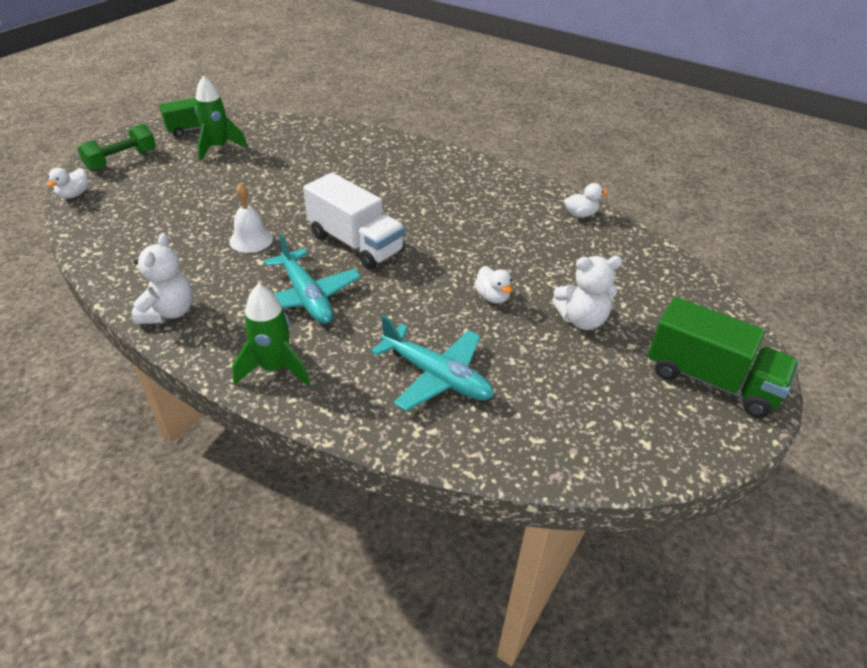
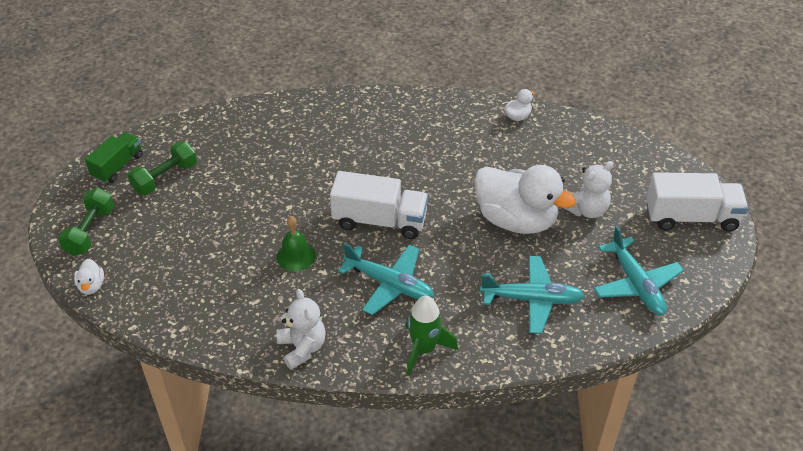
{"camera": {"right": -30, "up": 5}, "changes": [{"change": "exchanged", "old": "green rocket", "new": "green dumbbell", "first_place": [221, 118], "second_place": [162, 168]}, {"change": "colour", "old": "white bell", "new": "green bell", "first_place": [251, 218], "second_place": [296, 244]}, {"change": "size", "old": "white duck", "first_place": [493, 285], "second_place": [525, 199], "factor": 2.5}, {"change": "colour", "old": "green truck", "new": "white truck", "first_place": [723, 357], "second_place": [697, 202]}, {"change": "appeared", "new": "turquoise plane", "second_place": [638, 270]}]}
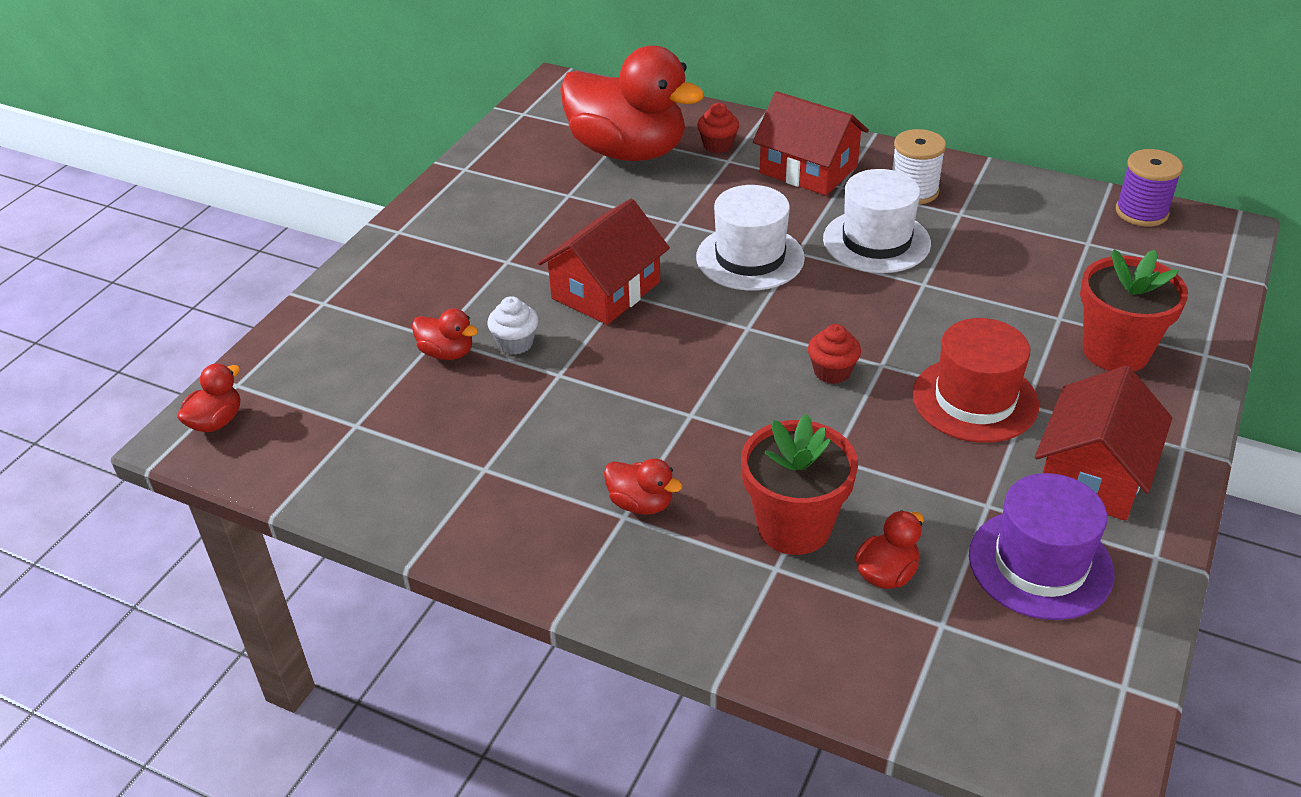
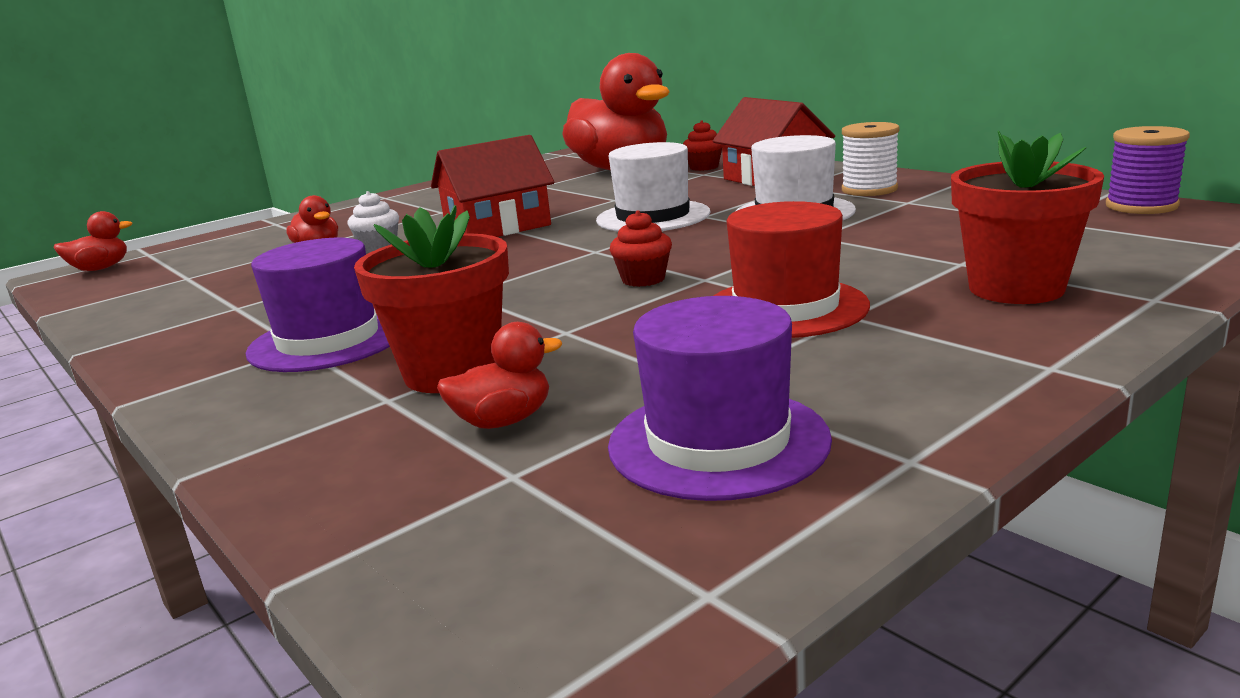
{"camera": {"right": 25, "up": -20}, "changes": [{"change": "missing", "old": "red house", "first_place": [1103, 443]}, {"change": "exchanged", "old": "red duck", "new": "purple hat", "first_place": [643, 487], "second_place": [318, 305]}]}
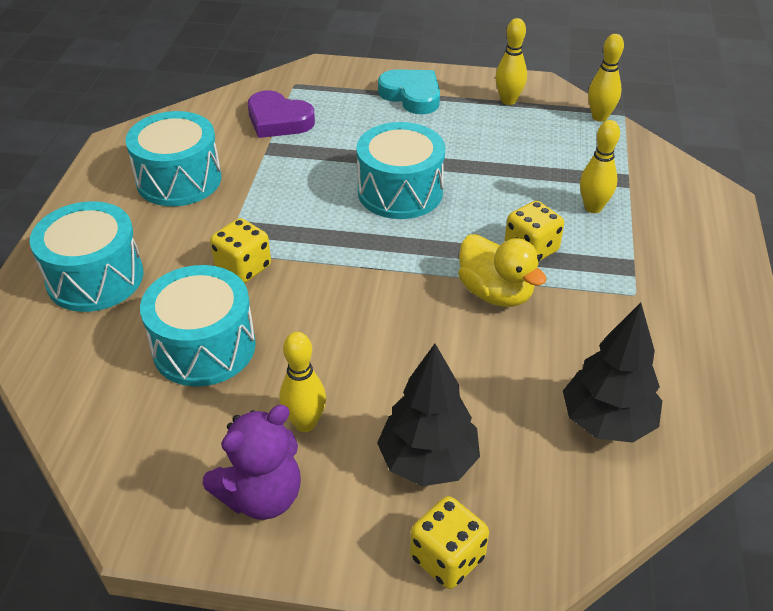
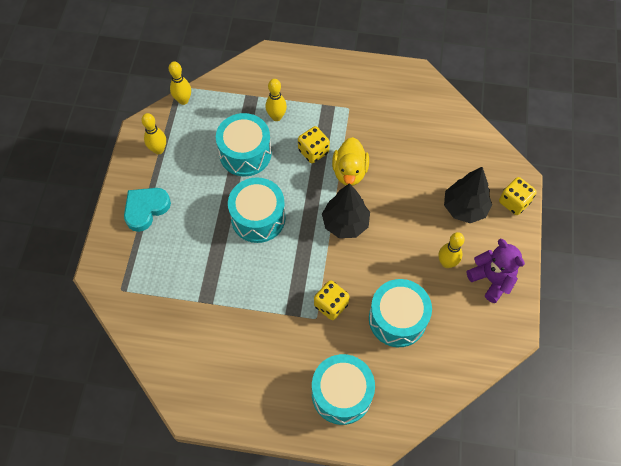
{"camera": {"right": -90, "up": 20}, "changes": [{"change": "missing", "old": "purple heart", "first_place": [281, 114]}, {"change": "relocated", "old": "turquoise drum", "first_place": [173, 158], "second_place": [244, 145]}, {"change": "spun", "old": "yellow duck", "first_place": [502, 270], "second_place": [350, 161], "degrees": 135}, {"change": "relocated", "old": "black tree", "first_place": [612, 373], "second_place": [346, 210]}]}
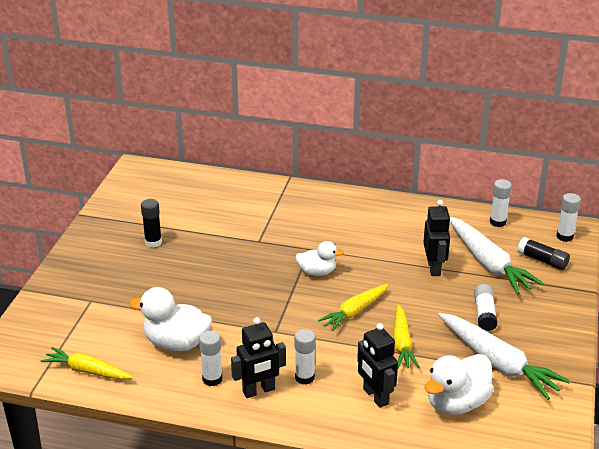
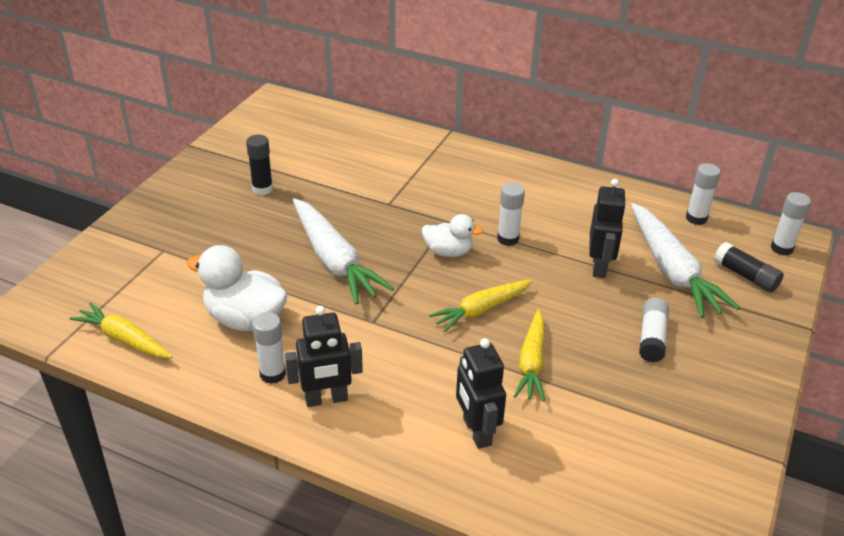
{"camera": {"right": 10, "up": 5}, "changes": [{"change": "relocated", "old": "white carrot", "first_place": [504, 356], "second_place": [343, 251]}, {"change": "relocated", "old": "white glue stick", "first_place": [305, 357], "second_place": [511, 214]}, {"change": "missing", "old": "white duck", "first_place": [459, 384]}]}
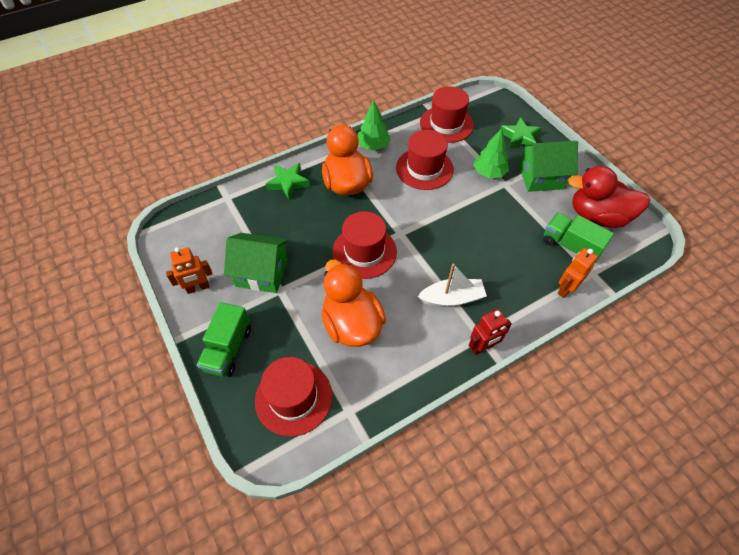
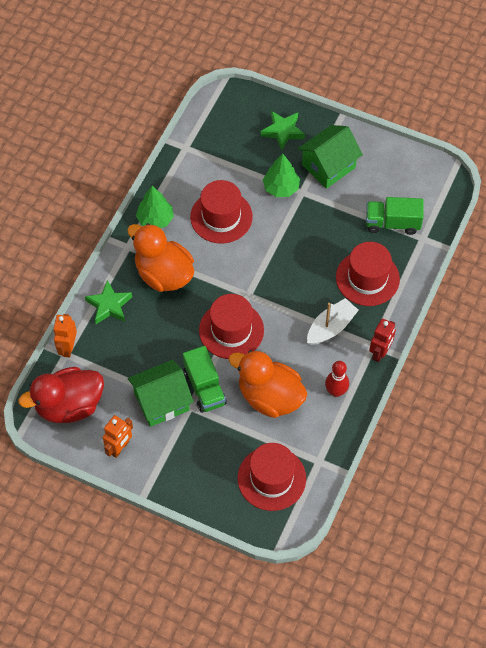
{"camera": {"right": -35, "up": 5}, "changes": [{"change": "relocated", "old": "red hat", "first_place": [447, 114], "second_place": [368, 274]}, {"change": "relocated", "old": "red duck", "first_place": [609, 197], "second_place": [61, 395]}, {"change": "relocated", "old": "orange robot", "first_place": [577, 273], "second_place": [65, 336]}, {"change": "relocated", "old": "green truck", "first_place": [224, 339], "second_place": [205, 379]}, {"change": "appeared", "new": "red bowling pin", "second_place": [337, 379]}]}
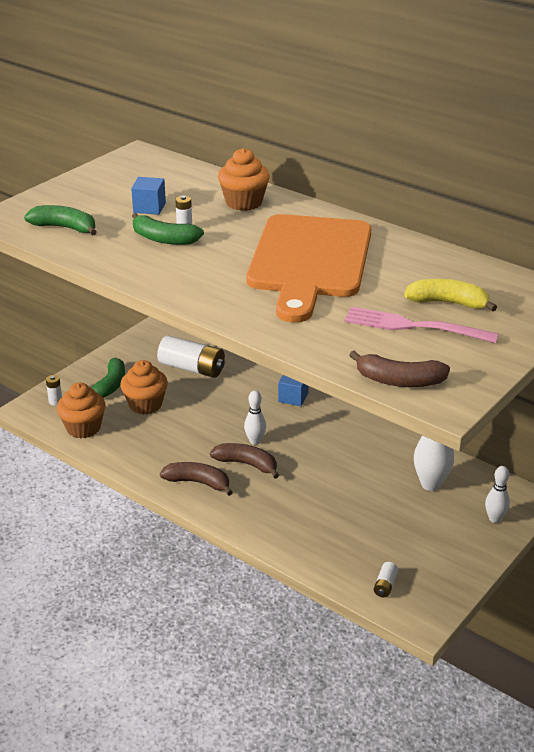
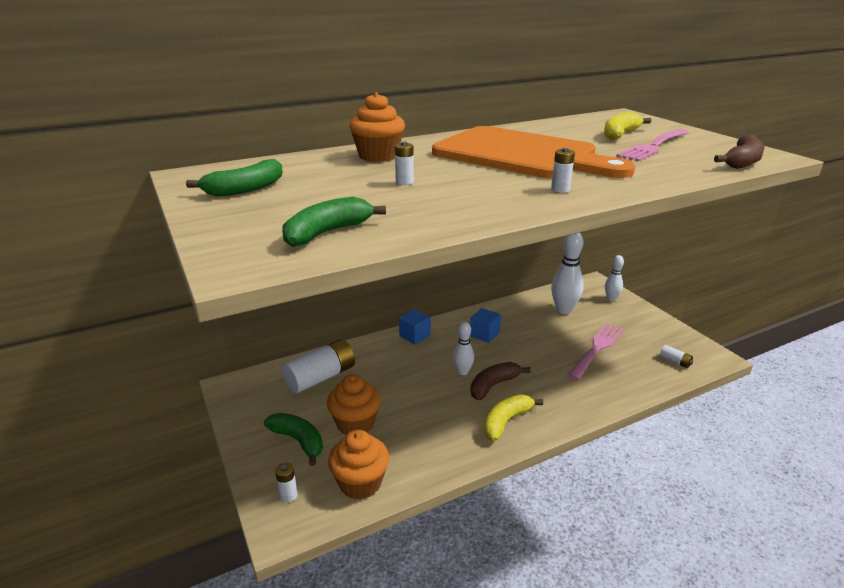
{"camera": {"right": -65, "up": -5}, "changes": [{"change": "relocated", "old": "blue cube", "first_place": [148, 196], "second_place": [485, 325]}, {"change": "relocated", "old": "green banana", "first_place": [168, 229], "second_place": [234, 178]}, {"change": "colour", "old": "brown banana", "new": "yellow banana", "first_place": [196, 479], "second_place": [513, 417]}, {"change": "appeared", "new": "white battery", "second_place": [563, 170]}, {"change": "appeared", "new": "pink fork", "second_place": [595, 352]}]}
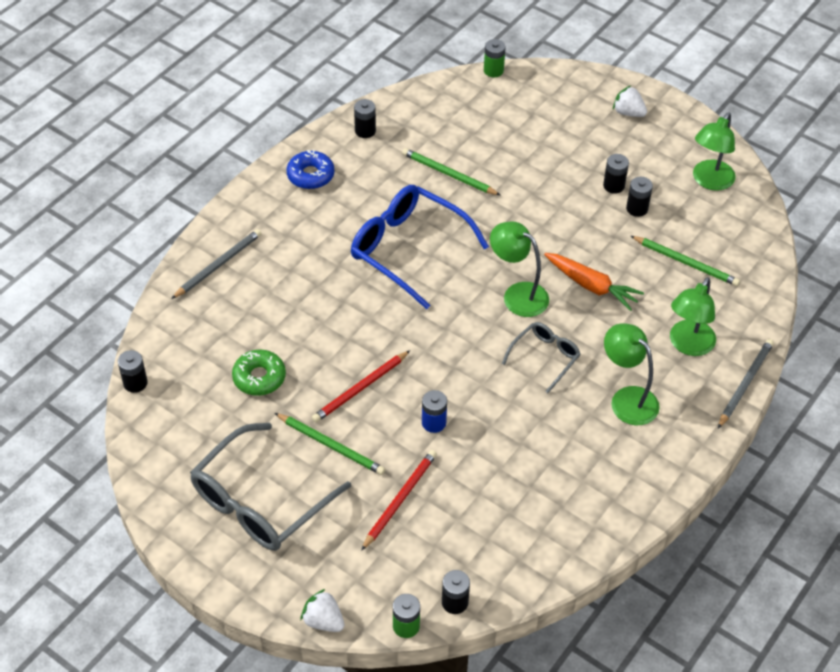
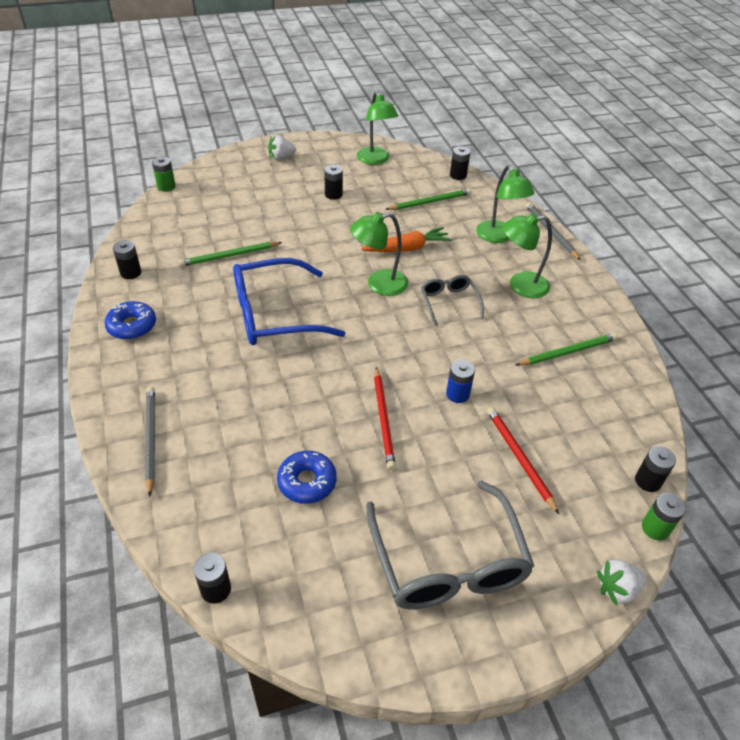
{"camera": {"right": -55, "up": -5}, "changes": [{"change": "relocated", "old": "black battery", "first_place": [639, 197], "second_place": [460, 163]}, {"change": "colour", "old": "green donut", "new": "blue donut", "first_place": [259, 373], "second_place": [307, 477]}, {"change": "relocated", "old": "green pencil", "first_place": [330, 444], "second_place": [566, 349]}]}
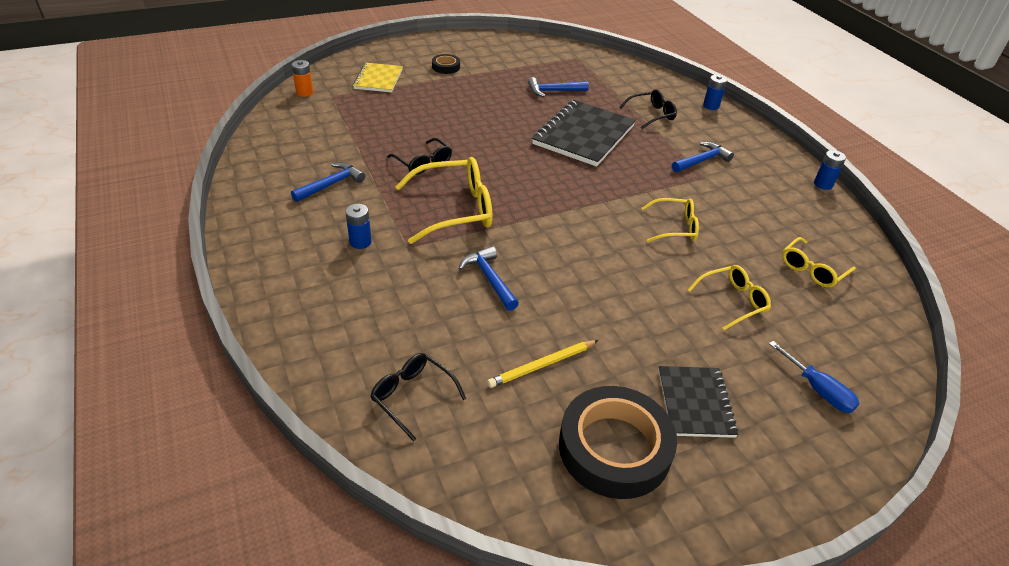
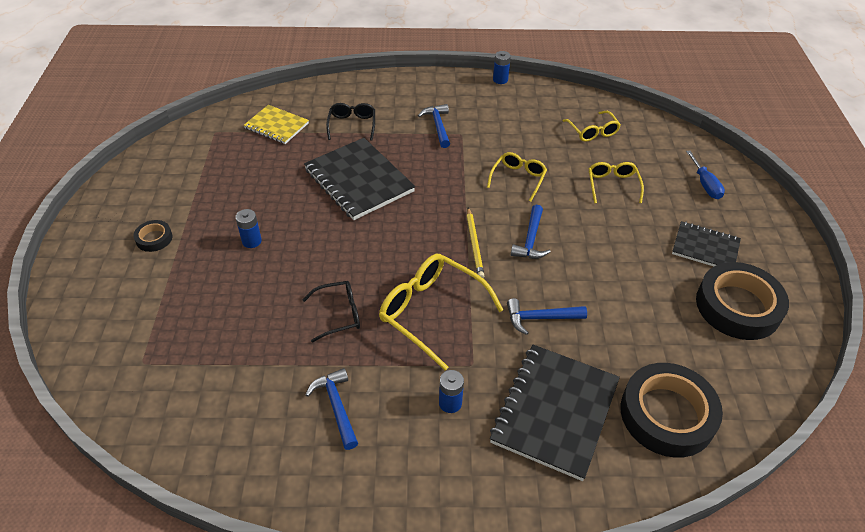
{"camera": {"right": -65, "up": 5}, "changes": [{"change": "missing", "old": "orange battery", "first_place": [302, 78]}, {"change": "relocated", "old": "yellow notebook", "first_place": [378, 77], "second_place": [276, 124]}, {"change": "relocated", "old": "blue battery", "first_place": [715, 92], "second_place": [248, 228]}, {"change": "relocated", "old": "blue hammer", "first_place": [558, 87], "second_place": [531, 232]}, {"change": "spun", "old": "yellow glasses", "first_place": [443, 200], "second_place": [441, 312], "degrees": -60}, {"change": "relocated", "old": "yellow pencil", "first_place": [542, 364], "second_place": [475, 242]}, {"change": "spun", "old": "blue screwdriver", "first_place": [814, 377], "second_place": [705, 174], "degrees": 90}, {"change": "exchanged", "old": "black glasses", "new": "black tape", "first_place": [418, 397], "second_place": [672, 410]}, {"change": "appeared", "new": "black notebook", "second_place": [555, 413]}]}
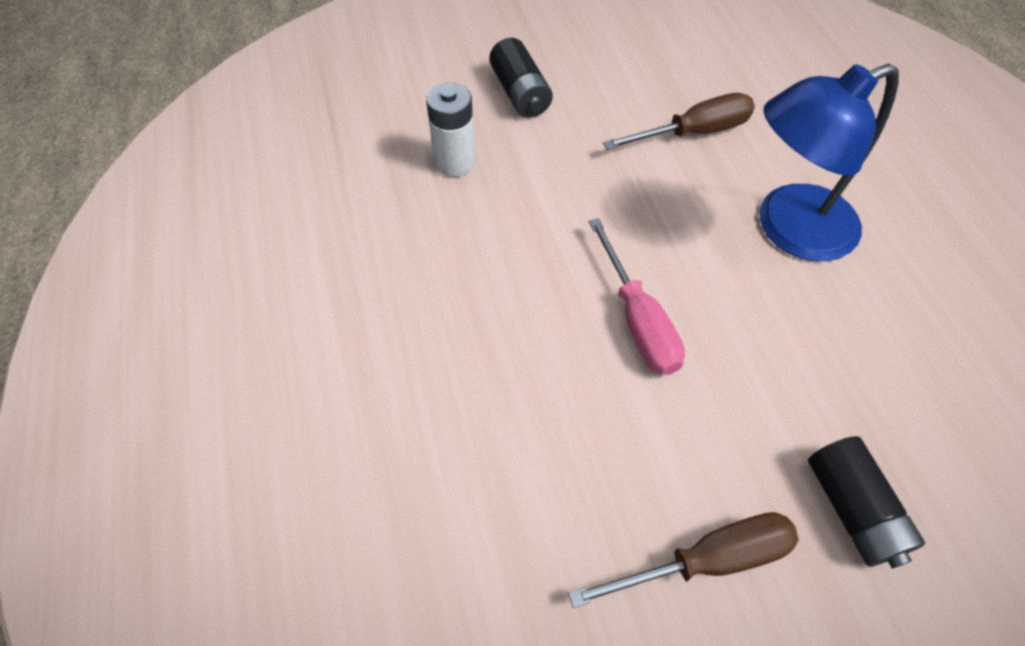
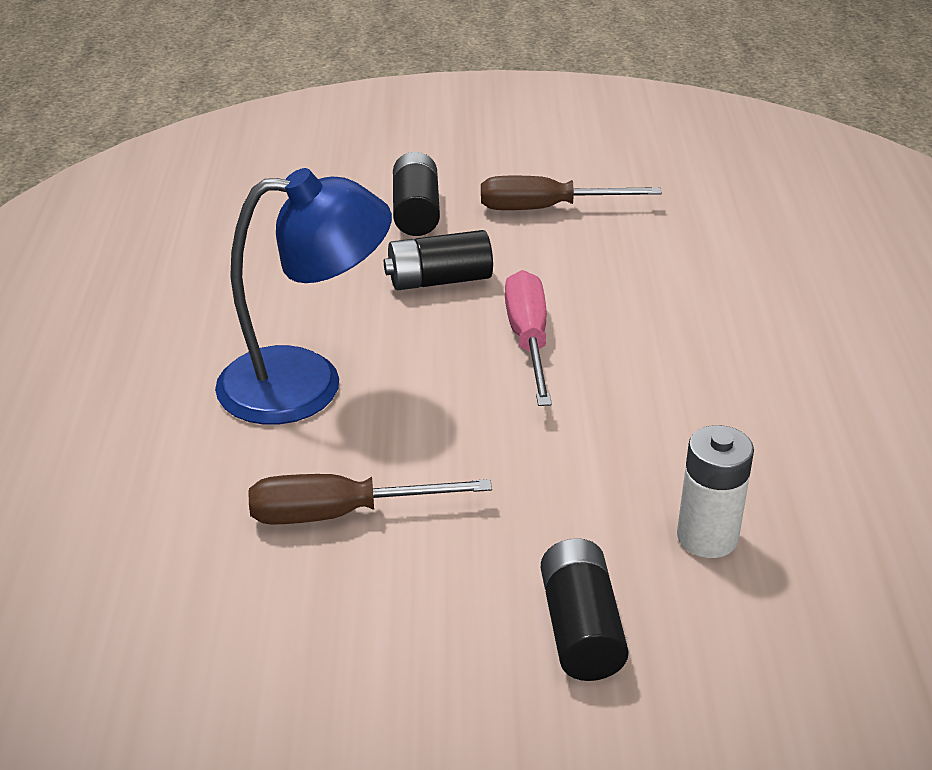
{"camera": {"right": -165, "up": -20}, "changes": [{"change": "appeared", "new": "black battery", "second_place": [438, 260]}]}
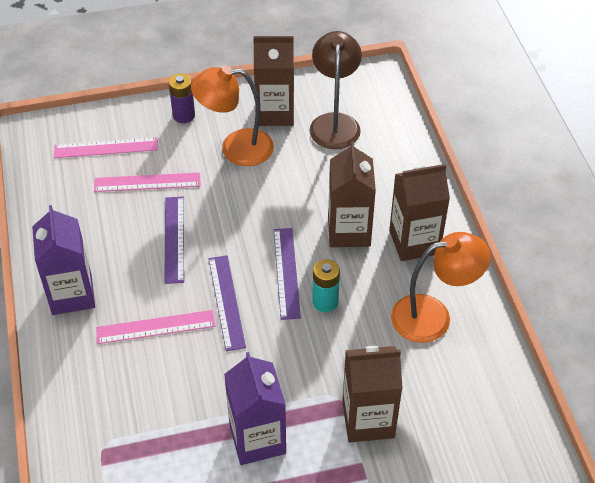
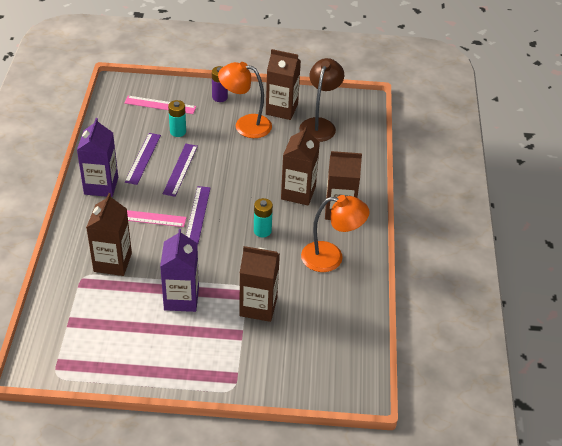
{"camera": {"right": 15, "up": -5}, "changes": [{"change": "exchanged", "old": "pink ruler", "new": "turquoise battery", "first_place": [147, 182], "second_place": [177, 118]}, {"change": "relocated", "old": "purple ruler", "first_place": [287, 274], "second_place": [143, 159]}, {"change": "appeared", "new": "brown carton", "second_place": [109, 234]}]}
